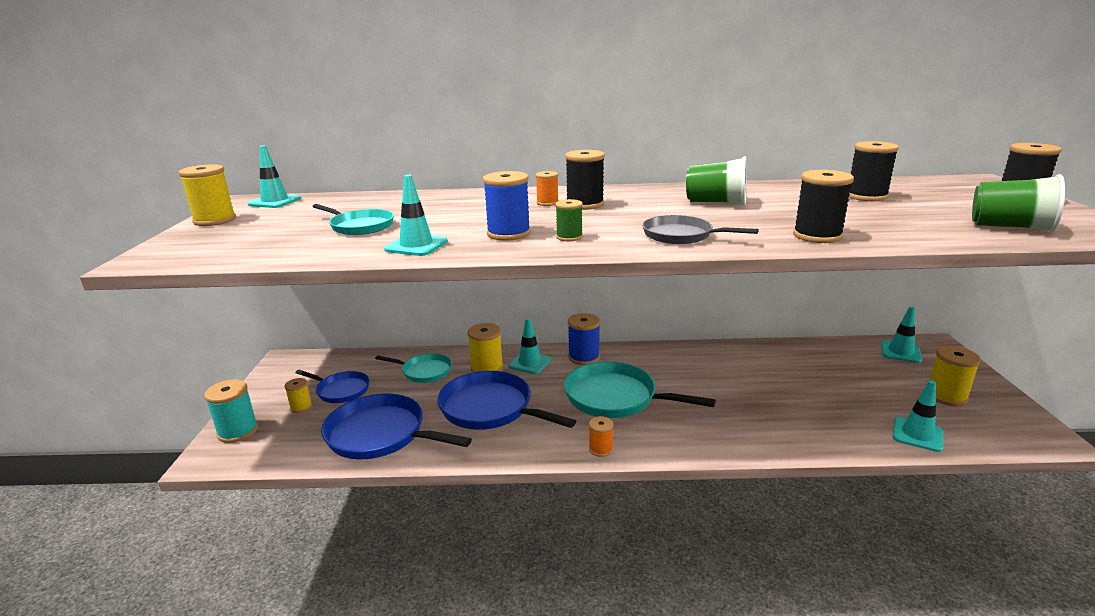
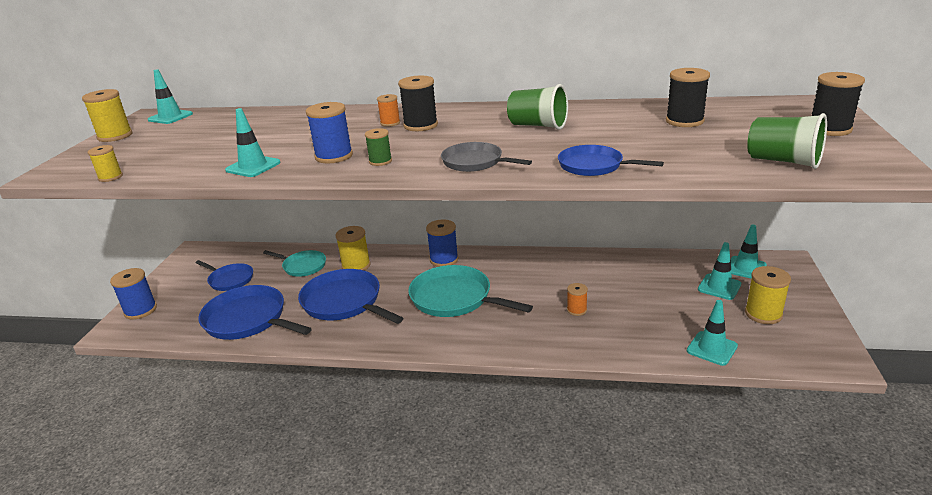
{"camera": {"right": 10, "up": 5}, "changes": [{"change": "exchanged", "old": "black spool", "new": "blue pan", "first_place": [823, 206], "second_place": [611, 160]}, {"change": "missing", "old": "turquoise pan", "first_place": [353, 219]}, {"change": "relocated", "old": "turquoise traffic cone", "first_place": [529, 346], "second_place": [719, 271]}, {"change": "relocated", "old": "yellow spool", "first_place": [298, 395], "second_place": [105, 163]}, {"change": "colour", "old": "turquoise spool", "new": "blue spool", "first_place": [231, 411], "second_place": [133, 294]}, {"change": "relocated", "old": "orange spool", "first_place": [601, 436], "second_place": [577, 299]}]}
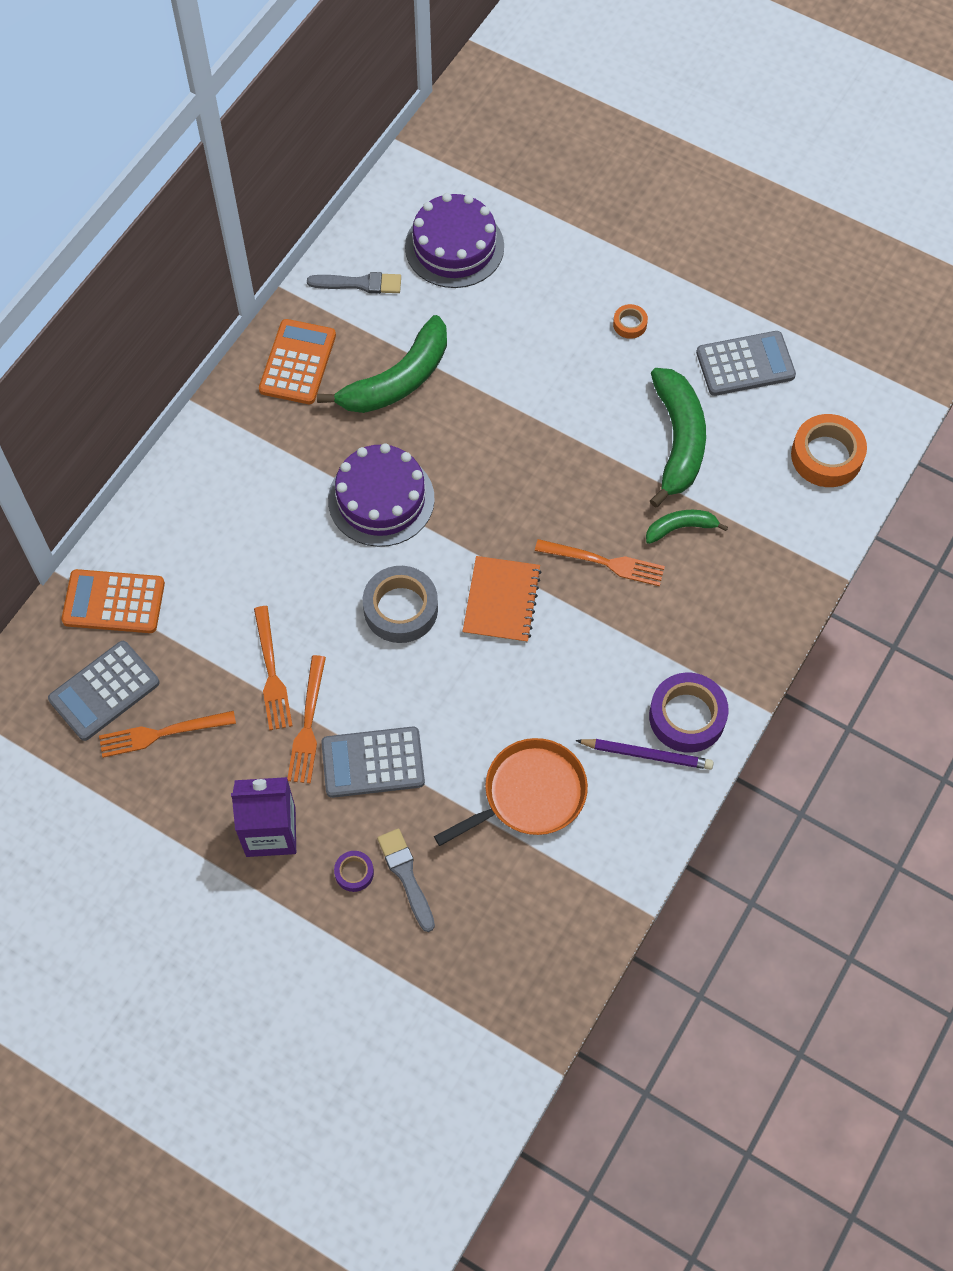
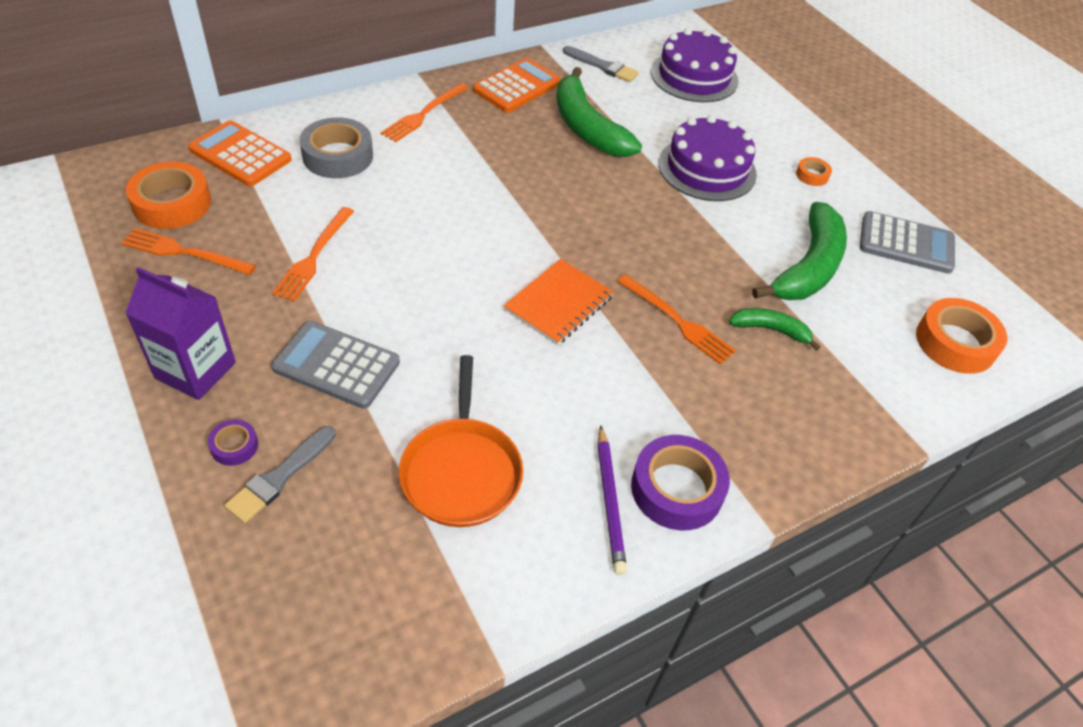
{"camera": {"right": 25, "up": -15}, "changes": [{"change": "spun", "old": "green banana", "first_place": [382, 364], "second_place": [599, 112], "degrees": 75}, {"change": "relocated", "old": "purple cake", "first_place": [381, 495], "second_place": [707, 158]}, {"change": "relocated", "old": "grey tape", "first_place": [400, 604], "second_place": [336, 147]}, {"change": "exchanged", "old": "grey calculator", "new": "orange tape", "first_place": [104, 691], "second_place": [168, 195]}, {"change": "relocated", "old": "orange fork", "first_place": [306, 719], "second_place": [425, 112]}, {"change": "spun", "old": "orange pan", "first_place": [511, 792], "second_place": [461, 441], "degrees": 90}, {"change": "spun", "old": "purple pencil", "first_place": [644, 754], "second_place": [612, 500], "degrees": 45}, {"change": "spun", "old": "grey brush", "first_place": [406, 880], "second_place": [280, 474], "degrees": -150}]}
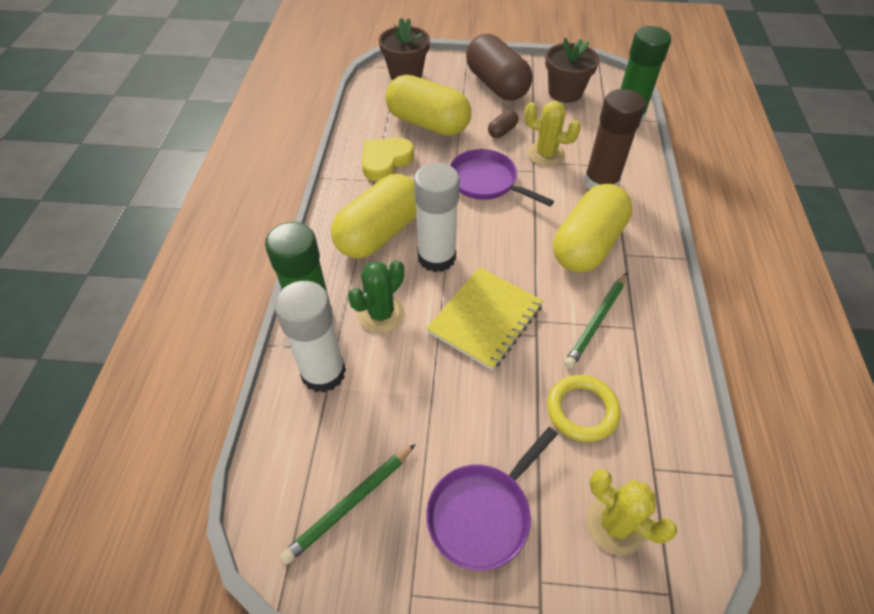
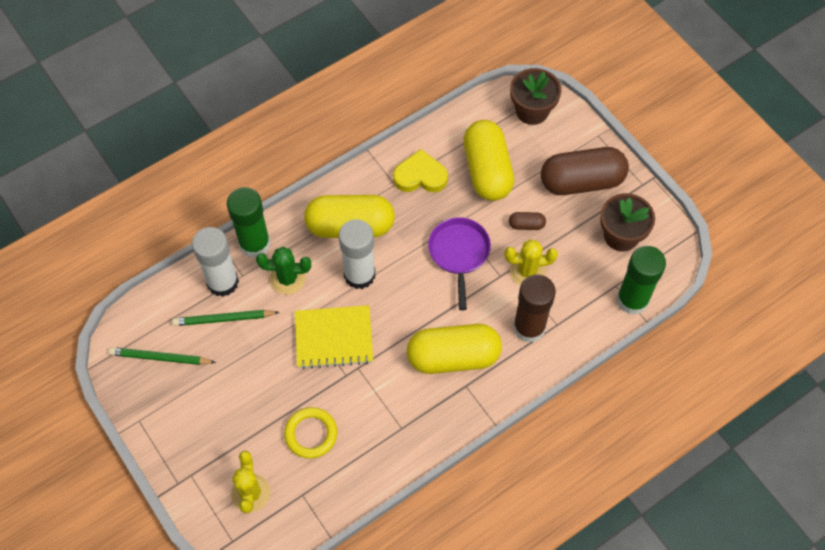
{"camera": {"right": 50, "up": 10}, "changes": [{"change": "spun", "old": "brown capsule", "first_place": [499, 67], "second_place": [585, 171], "degrees": 60}, {"change": "spun", "old": "yellow cactus", "first_place": [552, 133], "second_place": [531, 262], "degrees": -75}, {"change": "relocated", "old": "green pencil", "first_place": [595, 321], "second_place": [226, 318]}, {"change": "missing", "old": "purple pan", "first_place": [492, 499]}]}
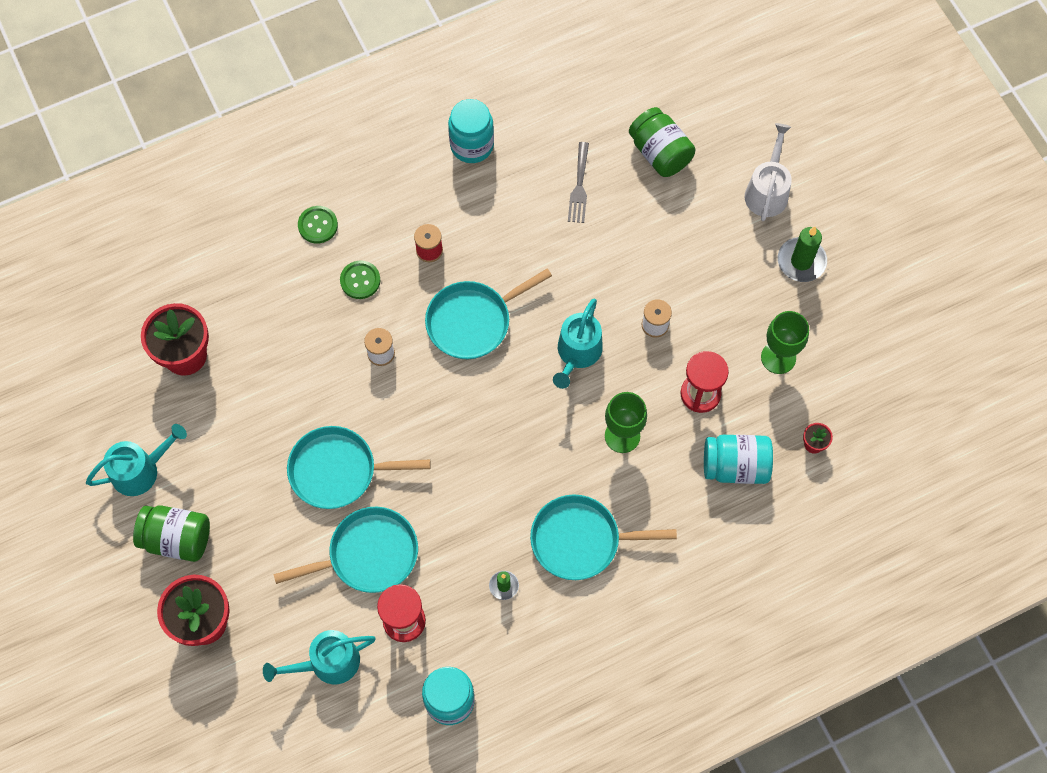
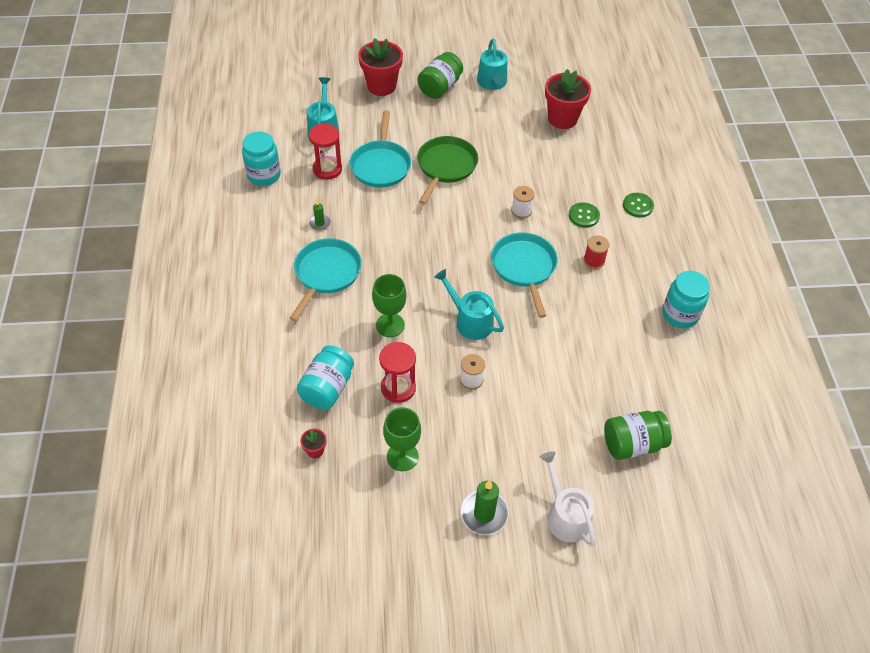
{"camera": {"right": 110, "up": -15}, "changes": [{"change": "spun", "old": "white watering can", "first_place": [768, 172], "second_place": [568, 499], "degrees": -150}, {"change": "missing", "old": "grey fork", "first_place": [578, 182]}, {"change": "colour", "old": "turquoise pan", "new": "green pan", "first_place": [359, 467], "second_place": [447, 170]}]}
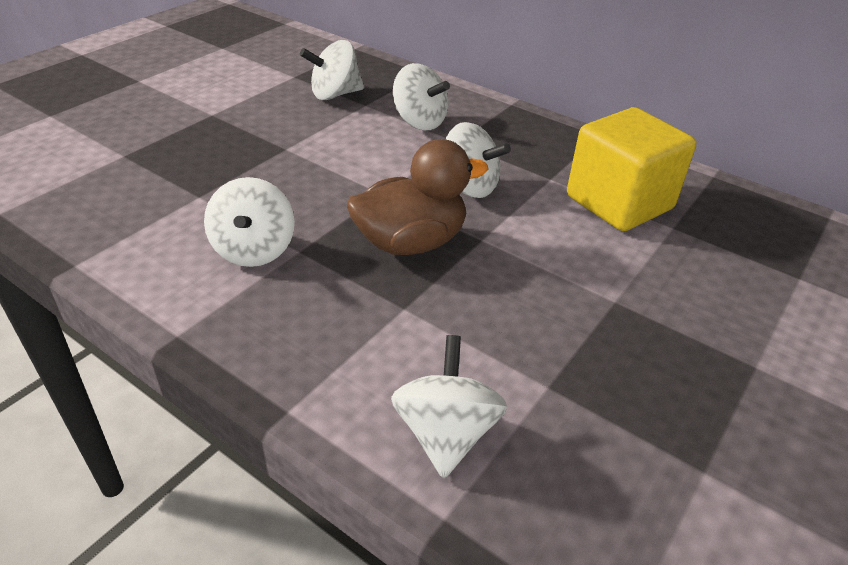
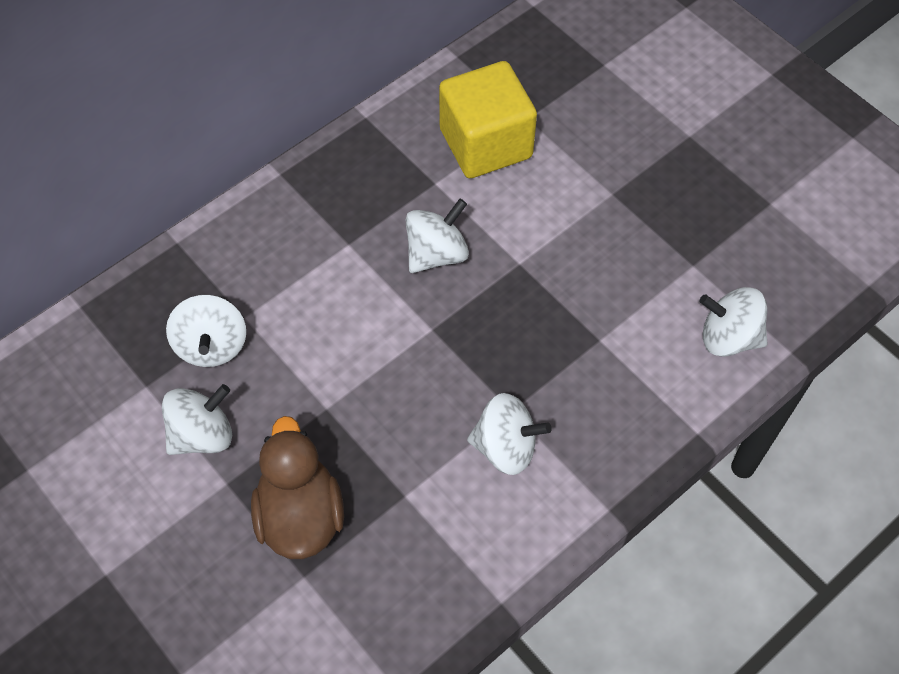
{"camera": {"right": -75, "up": 20}, "changes": [{"change": "relocated", "old": "white spinning top", "first_place": [421, 96], "second_place": [197, 419]}, {"change": "relocated", "old": "brown duck", "first_place": [418, 197], "second_place": [297, 487]}]}
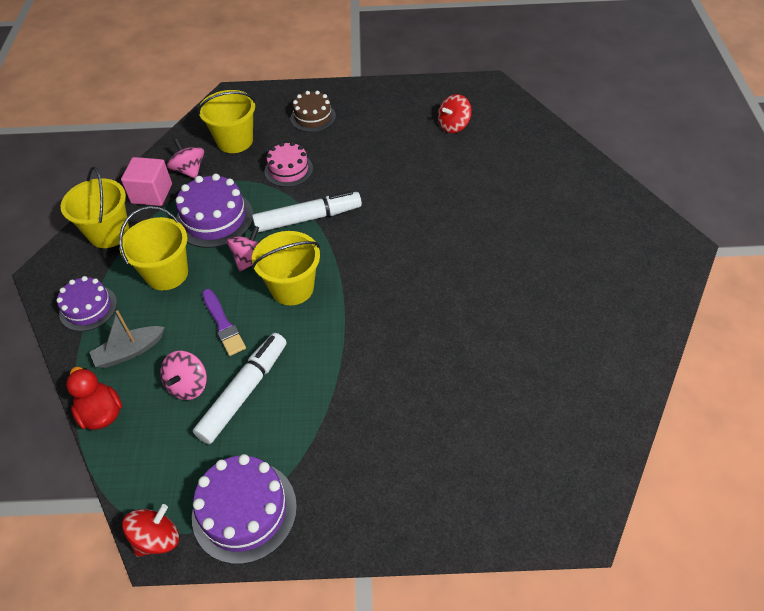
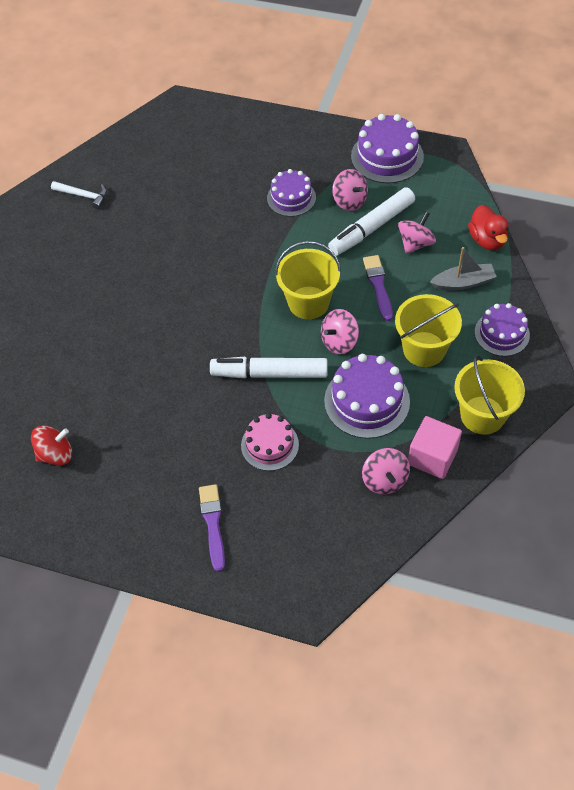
{"camera": {"right": -160, "up": 5}, "changes": [{"change": "missing", "old": "yellow bucket", "first_place": [227, 121]}, {"change": "exchanged", "old": "brown cake", "new": "purple brush", "first_place": [313, 111], "second_place": [212, 528]}, {"change": "missing", "old": "red spinning top", "first_place": [150, 530]}, {"change": "appeared", "new": "purple cake", "second_place": [291, 193]}, {"change": "appeared", "new": "pink spinning top", "second_place": [350, 190]}, {"change": "appeared", "new": "white hammer", "second_place": [79, 195]}]}
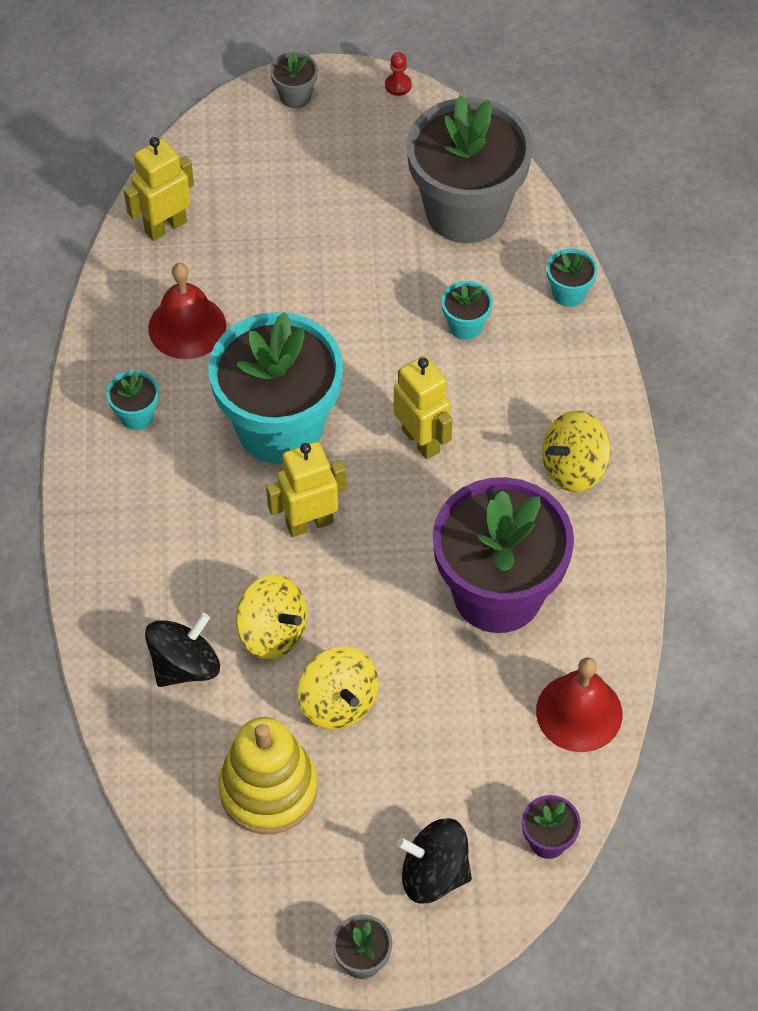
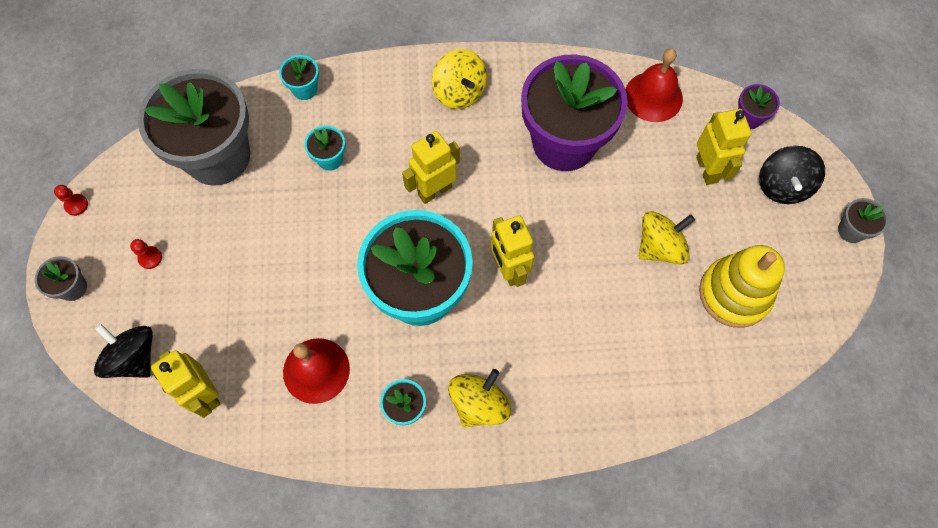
{"camera": {"right": -90, "up": 10}, "changes": [{"change": "relocated", "old": "yellow spinning top", "first_place": [271, 617], "second_place": [479, 398]}, {"change": "relocated", "old": "black spinning top", "first_place": [182, 650], "second_place": [123, 351]}, {"change": "appeared", "new": "yellow robot", "second_place": [723, 147]}, {"change": "appeared", "new": "red pawn", "second_place": [146, 254]}]}
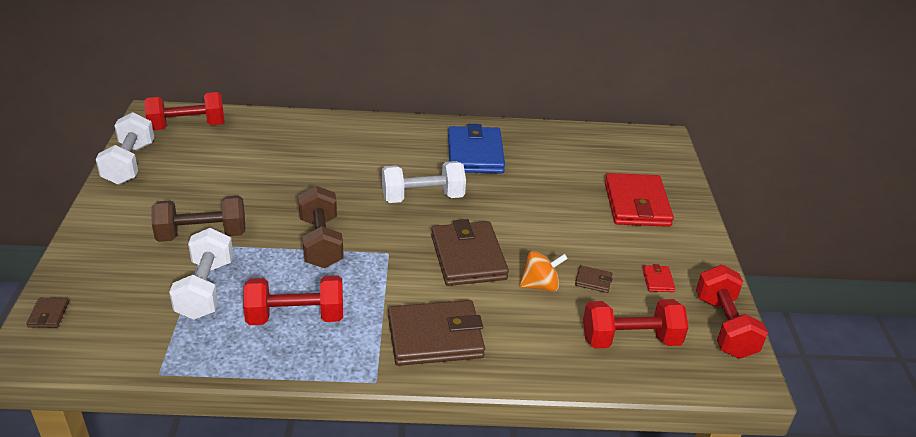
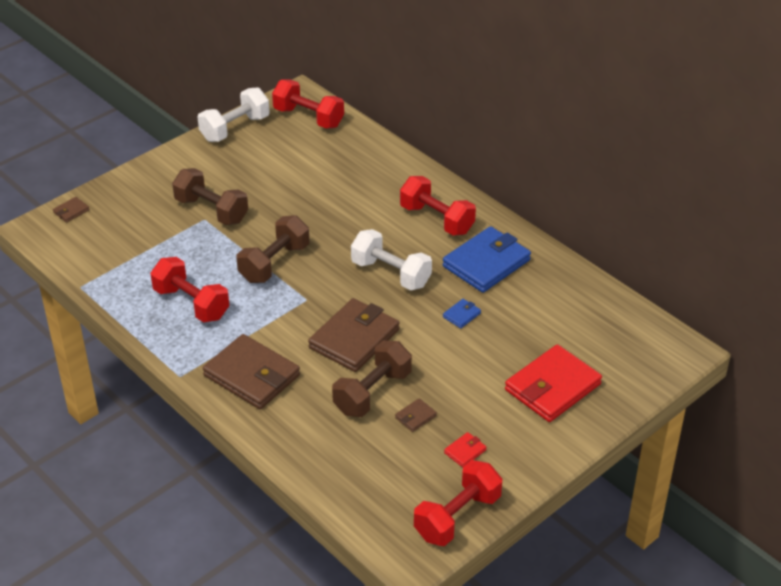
{"camera": {"right": 50, "up": 5}, "changes": [{"change": "missing", "old": "white dumbbell", "first_place": [201, 274]}, {"change": "exchanged", "old": "orange spinning top", "new": "brown dumbbell", "first_place": [543, 271], "second_place": [372, 379]}, {"change": "spun", "old": "brown wallet", "first_place": [594, 279], "second_place": [416, 415], "degrees": 75}, {"change": "relocated", "old": "red dumbbell", "first_place": [636, 323], "second_place": [438, 206]}, {"change": "appeared", "new": "blue wallet", "second_place": [462, 313]}]}
